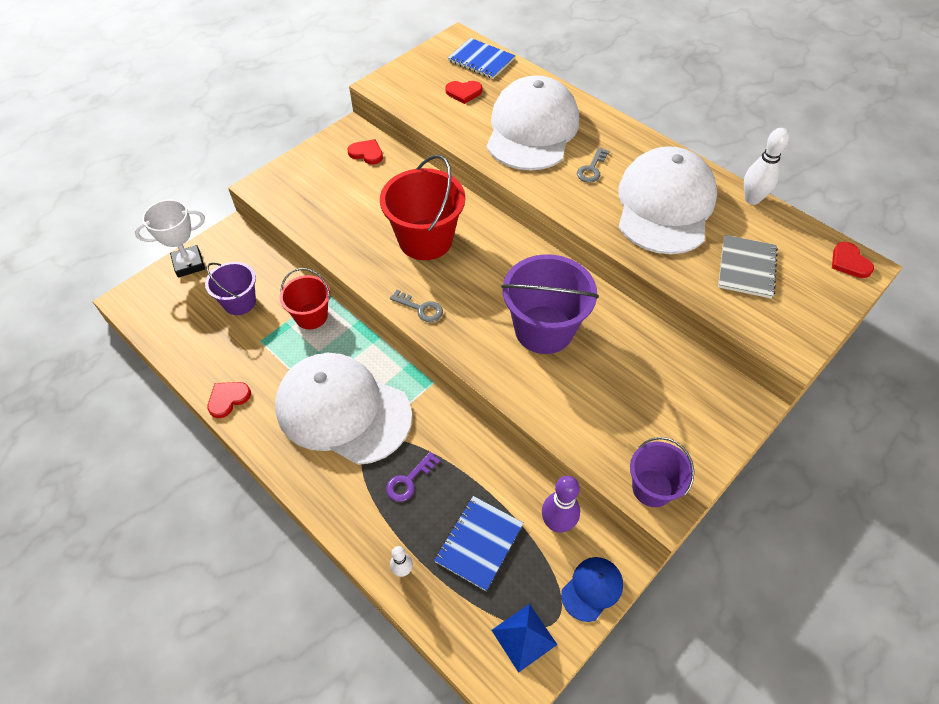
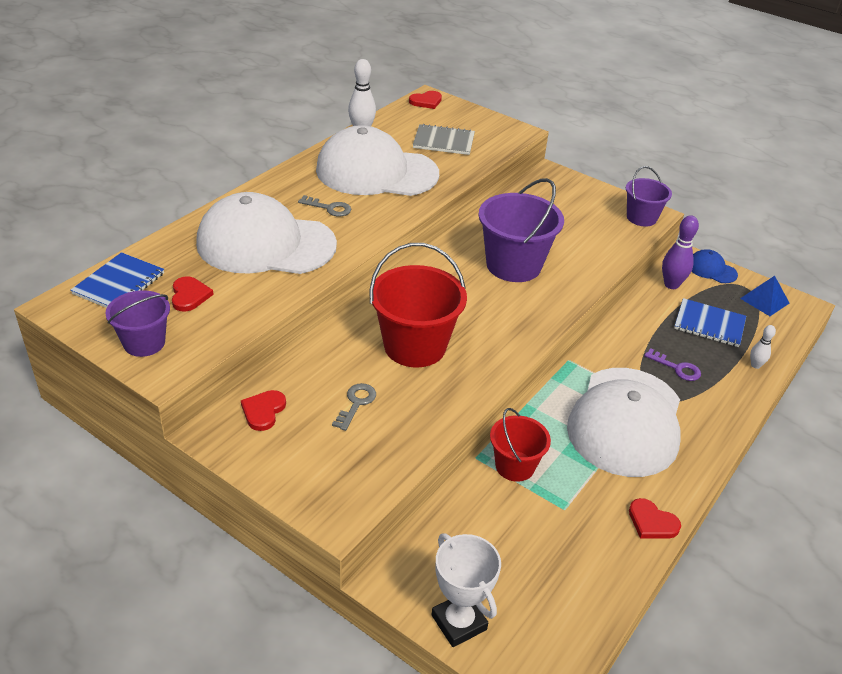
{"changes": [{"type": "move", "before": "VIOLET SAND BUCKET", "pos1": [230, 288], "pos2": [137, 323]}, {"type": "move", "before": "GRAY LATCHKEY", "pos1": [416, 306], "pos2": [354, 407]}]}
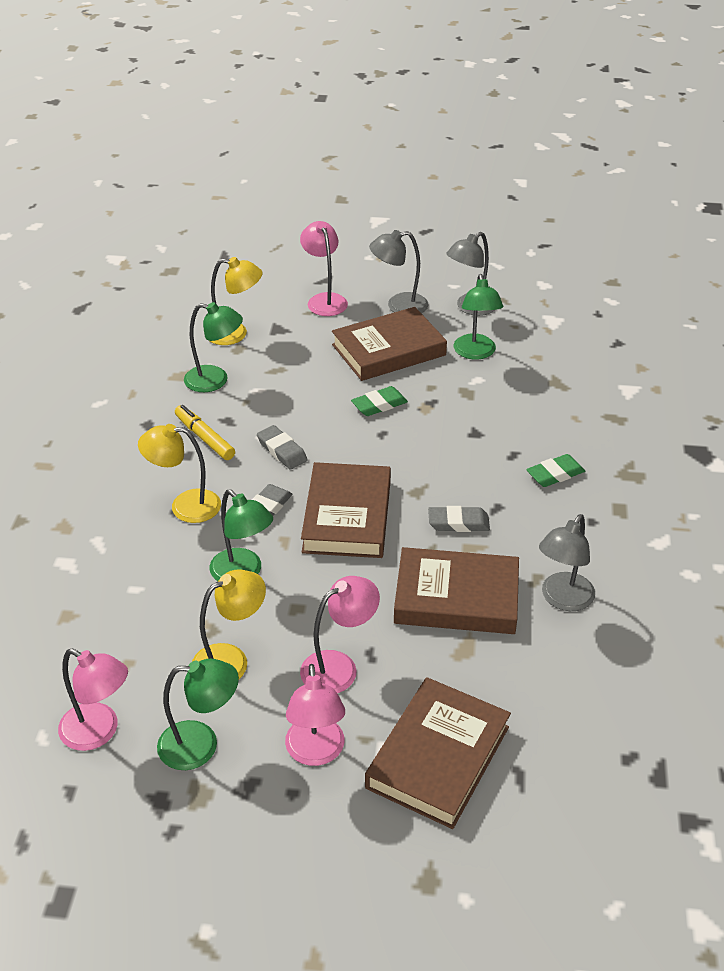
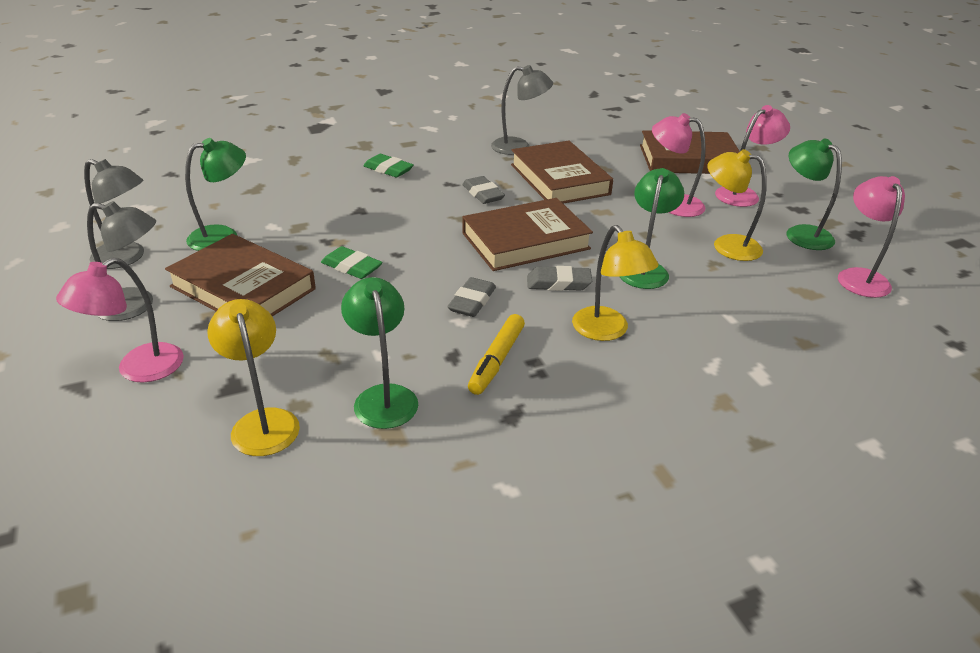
{"changes": [{"type": "rotate", "before": "GRAY DESK LAMP", "pos1": [398, 271], "pos2": [121, 261], "turn": -45}]}
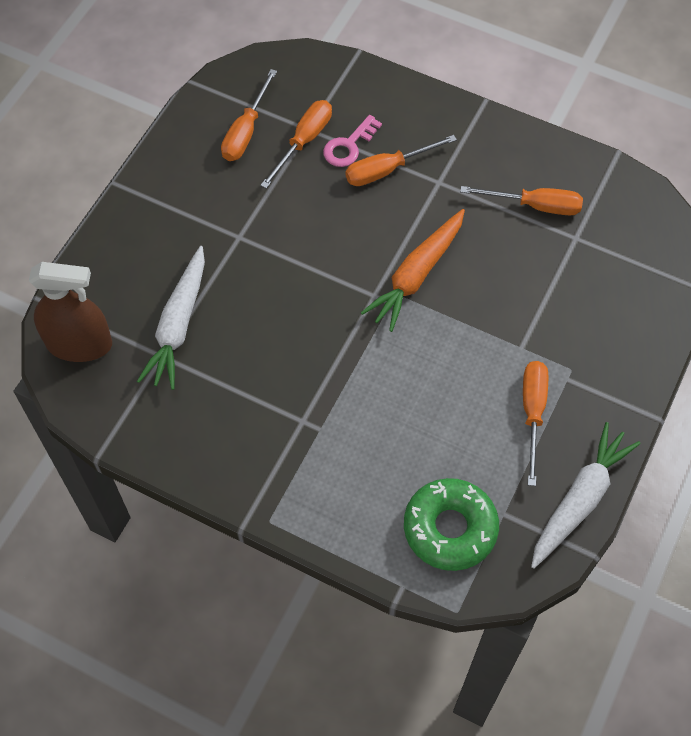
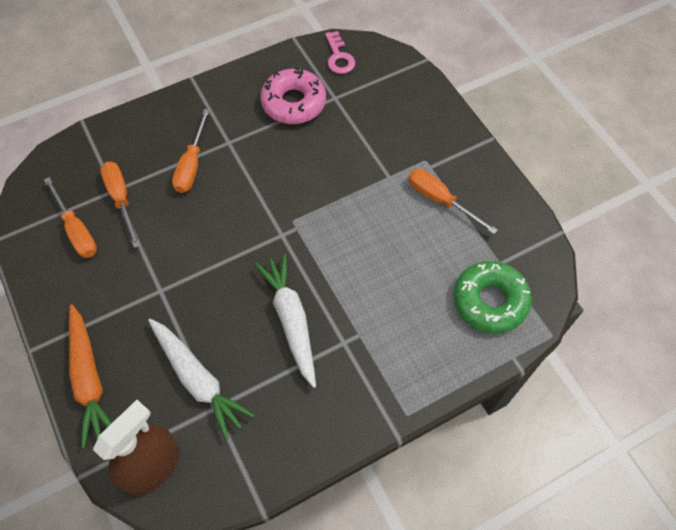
{"changes": [{"type": "move", "before": "ORANGE-COLOURED CARROT", "pos1": [413, 270], "pos2": [90, 376]}, {"type": "move", "before": "SNOW-WHITE CARROT", "pos1": [585, 495], "pos2": [285, 321]}, {"type": "replace", "before": "ORANGE-COLOURED FLAT SCREWDRIVER", "after": "ROSY DOUGHNUT", "pos1": [521, 200], "pos2": [293, 95]}, {"type": "move", "before": "ROSY LATCHKEY", "pos1": [352, 141], "pos2": [340, 52]}]}
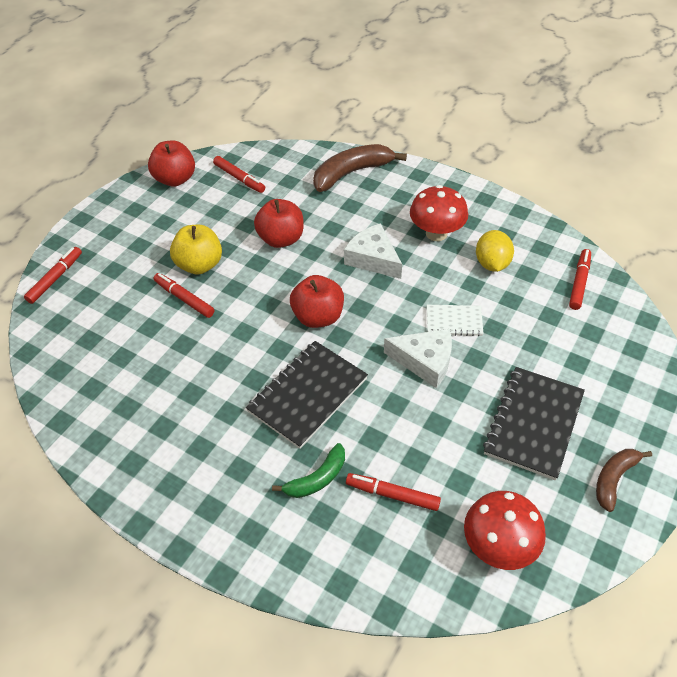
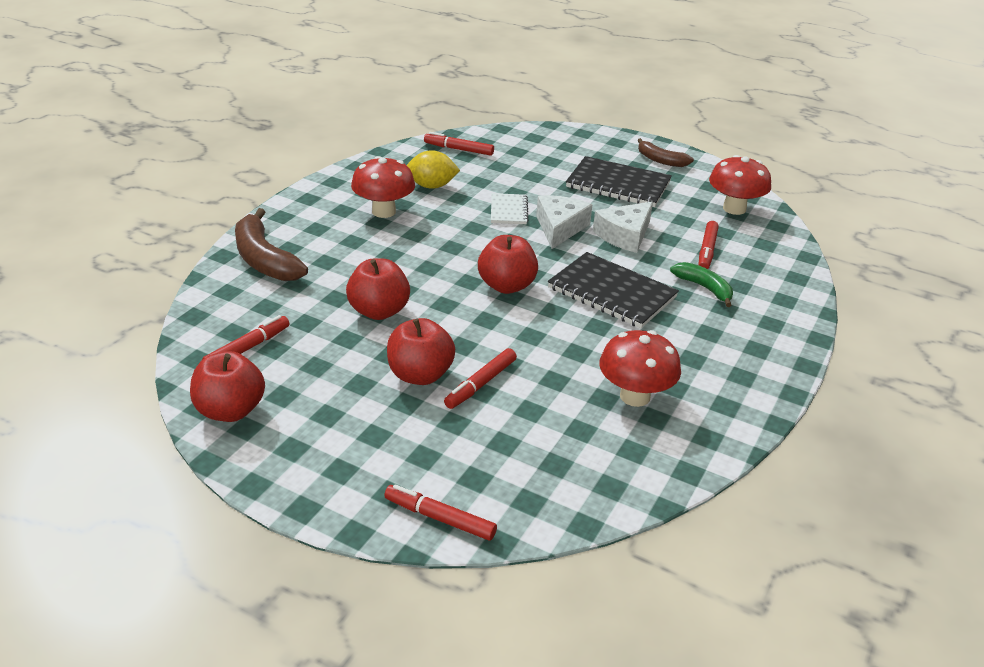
{"changes": [{"type": "recolor", "before": "YELLOW TOY APPLE", "after": "RED TOY APPLE", "pos1": [196, 250], "pos2": [421, 351]}, {"type": "move", "before": "SNOW-WHITE CHEESE WEDGE", "pos1": [373, 251], "pos2": [623, 227]}, {"type": "insert", "after": "RED FUNGUS", "pos2": [640, 368]}]}
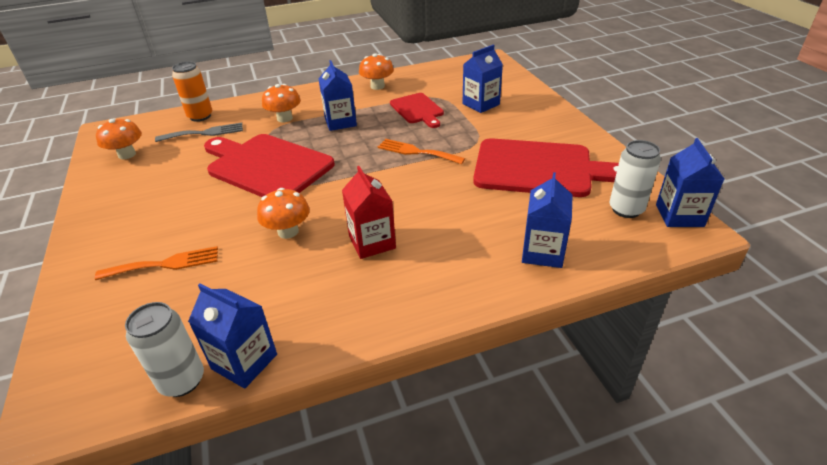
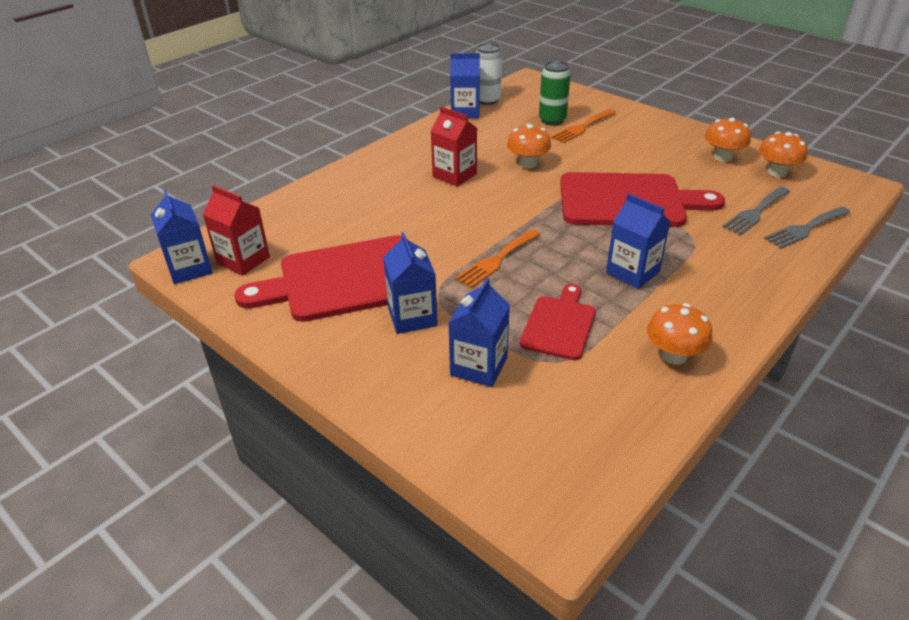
{"changes": [{"type": "replace", "before": "SNOW-WHITE CAN", "after": "RED MILK CARTON", "pos1": [635, 179], "pos2": [236, 230]}, {"type": "move", "before": "COBALT MILK CARTON", "pos1": [547, 220], "pos2": [410, 283]}, {"type": "rotate", "before": "ORANGE-COLOURED FORK", "pos1": [421, 151], "pos2": [497, 258], "turn": 135}, {"type": "rotate", "before": "RED CUTTING BOARD", "pos1": [417, 110], "pos2": [558, 322], "turn": 75}, {"type": "insert", "after": "GREEN CAN", "pos2": [555, 93]}, {"type": "move", "before": "ORANGE-COLOURED FUNGUS", "pos1": [281, 103], "pos2": [728, 140]}, {"type": "replace", "before": "ORANGE-COLOURED CAN", "after": "GRAY FORK", "pos1": [192, 91], "pos2": [807, 228]}]}
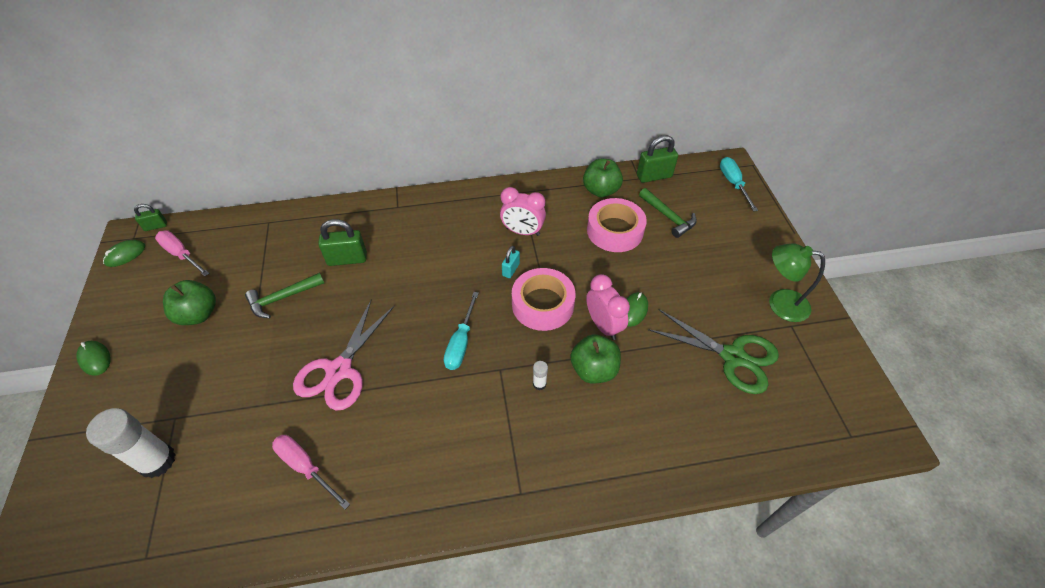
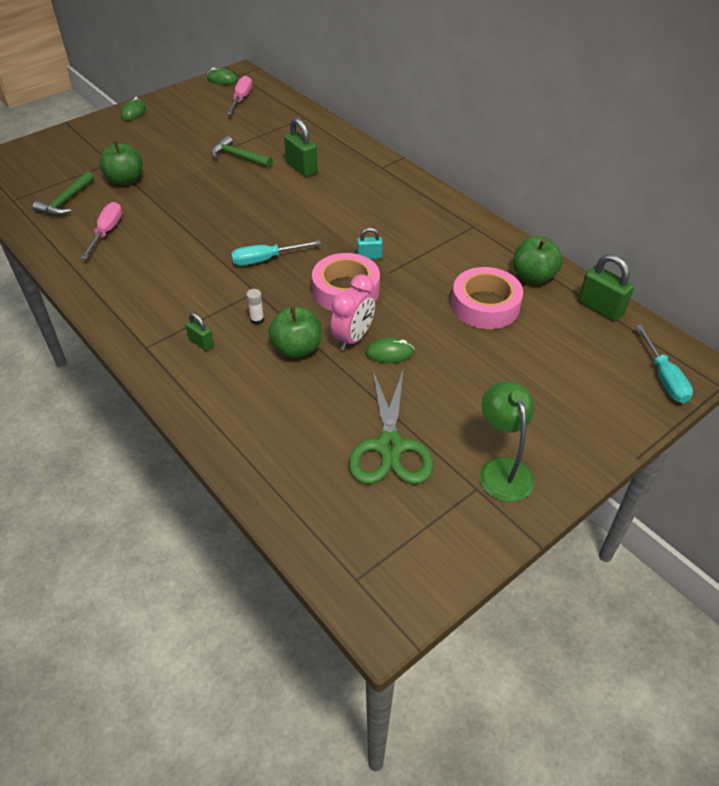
{"changes": [{"type": "move", "before": "GREEN CARPENTER'S HAMMER", "pos1": [668, 213], "pos2": [63, 193]}, {"type": "move", "before": "GREEN TOY APPLE", "pos1": [189, 302], "pos2": [121, 163]}, {"type": "move", "before": "GREEN LOCK", "pos1": [150, 217], "pos2": [199, 332]}, {"type": "rotate", "before": "TURQUOISE FLAT SCREWDRIVER", "pos1": [739, 184], "pos2": [664, 364], "turn": 120}, {"type": "delete", "before": "SNOW-WHITE STICK OF GLUE", "pos1": [131, 443]}, {"type": "delete", "before": "ROSY SHEARS", "pos1": [343, 354]}, {"type": "delete", "before": "ROSY CLOCK", "pos1": [523, 211]}]}
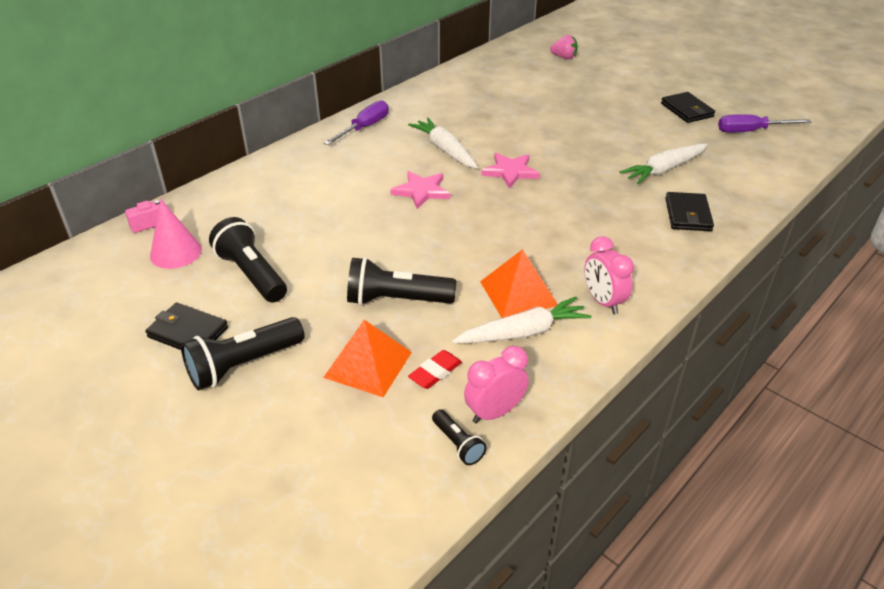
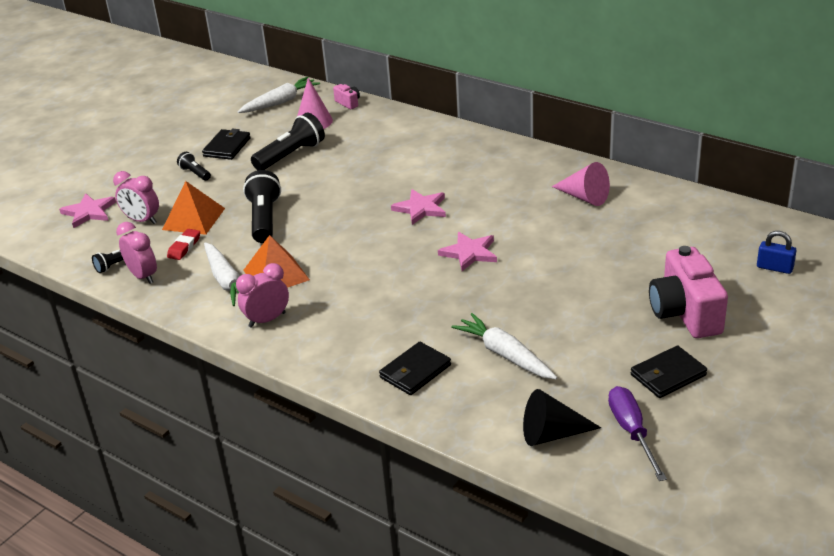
{"changes": [{"type": "insert", "after": "ROSY STAR SHAPE", "pos2": [87, 210]}, {"type": "insert", "after": "ROSY CLOCK", "pos2": [136, 197]}, {"type": "rotate", "before": "RED GUM ERASER", "pos1": [435, 369], "pos2": [183, 244], "turn": 75}, {"type": "resize", "before": "EBONY TORCH", "pos1": [243, 353], "pos2": [194, 166], "scale": 0.52}, {"type": "move", "before": "SNOW-WHITE CARROT", "pos1": [443, 143], "pos2": [279, 95]}, {"type": "rotate", "before": "EBONY CARD WALLET", "pos1": [689, 211], "pos2": [415, 368], "turn": -45}, {"type": "insert", "after": "EBONY CONE SHAPE", "pos2": [562, 417]}, {"type": "insert", "after": "ROSY CONE SHAPE", "pos2": [581, 184]}, {"type": "insert", "after": "ROSY COMPACT CAMERA", "pos2": [688, 292]}, {"type": "replace", "before": "ROSY TOY STRAWBERRY", "after": "COBALT LOCK", "pos1": [564, 47], "pos2": [777, 252]}, {"type": "delete", "before": "VIOLET FLAT SCREWDRIVER", "pos1": [356, 122]}]}
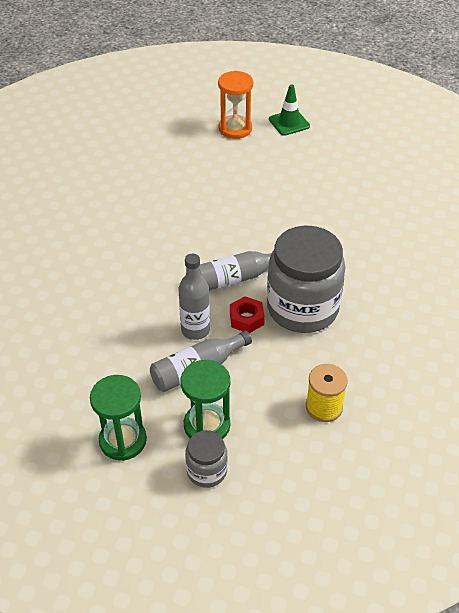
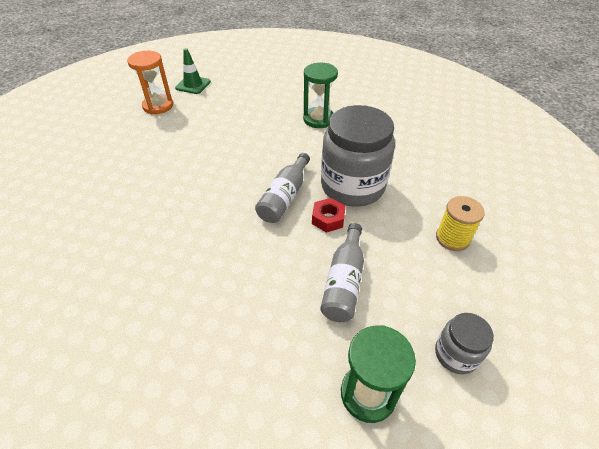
{"changes": [{"type": "move", "before": "GREEN SAND TIMER", "pos1": [205, 399], "pos2": [320, 95]}, {"type": "delete", "before": "GRAY FLASK", "pos1": [194, 297]}]}
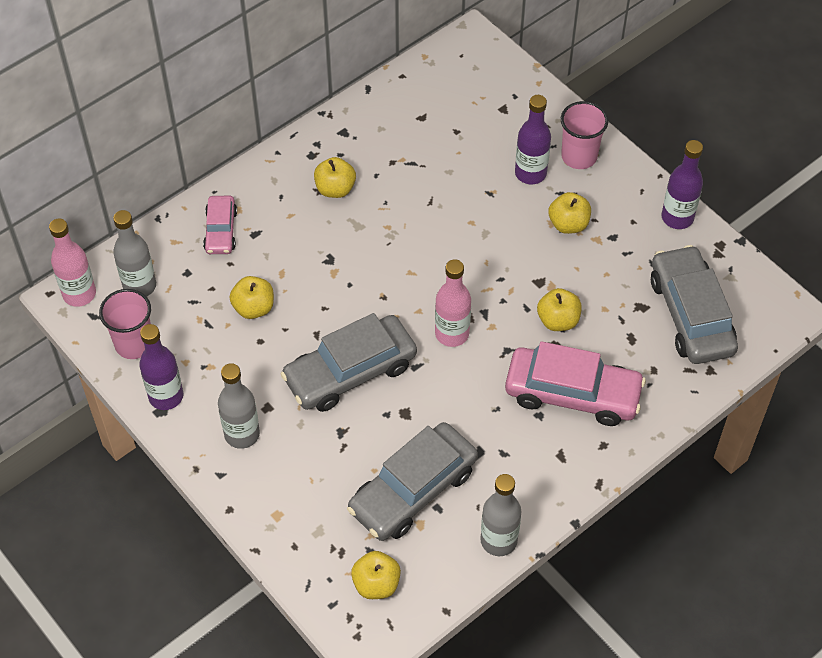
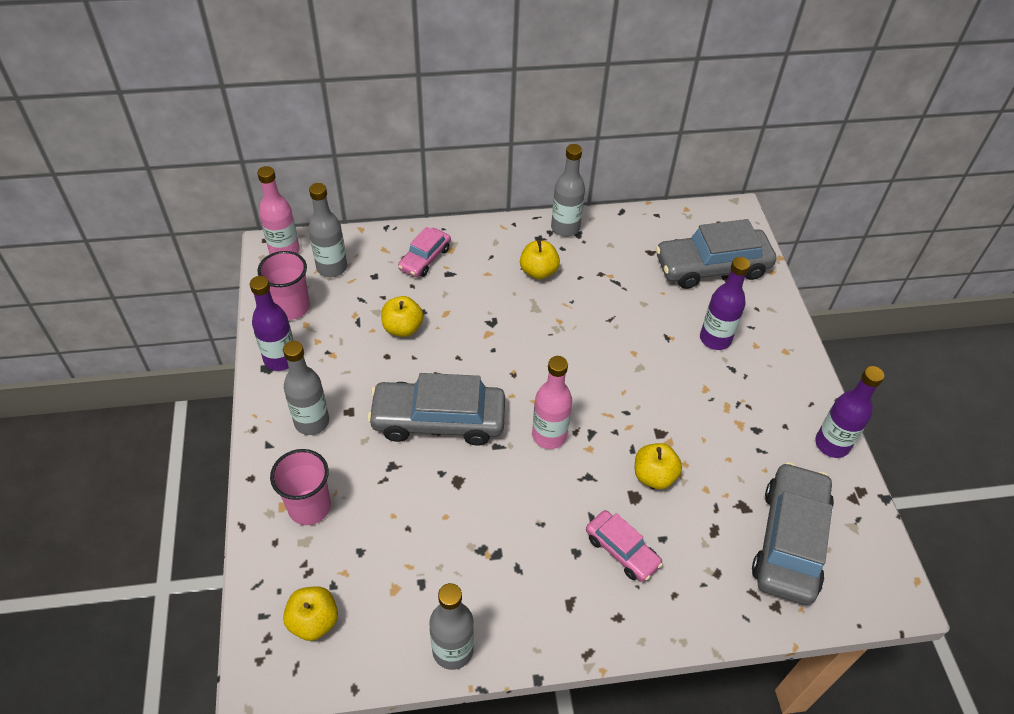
{"changes": [{"type": "move", "before": "ROSY BEAKER", "pos1": [584, 135], "pos2": [300, 487]}, {"type": "insert", "after": "GRAY FLASK", "pos2": [568, 190]}, {"type": "resize", "before": "ROSY CAR", "pos1": [575, 383], "pos2": [624, 546], "scale": 0.55}, {"type": "move", "before": "GRAY CAR", "pos1": [412, 481], "pos2": [715, 254]}, {"type": "delete", "before": "YELLOW TOY APPLE", "pos1": [570, 213]}]}
